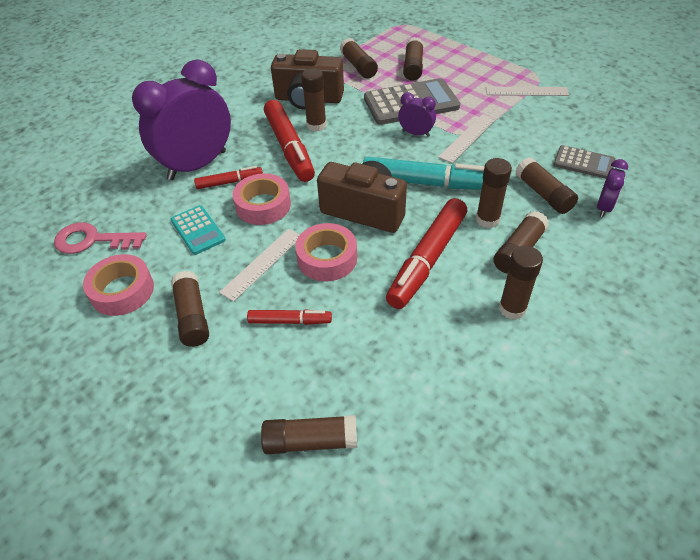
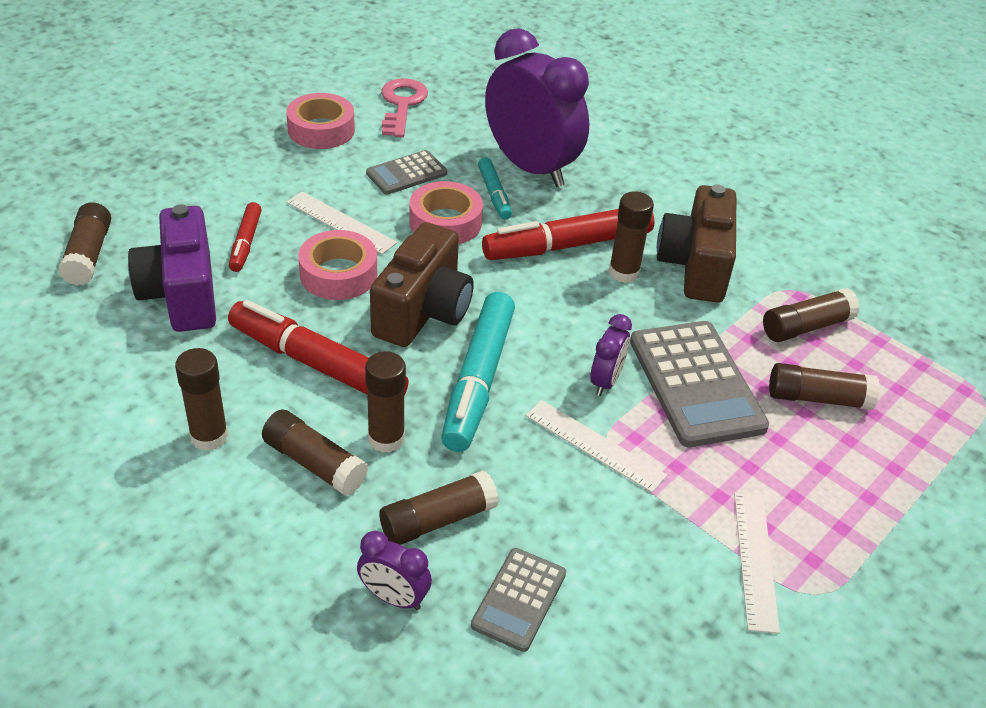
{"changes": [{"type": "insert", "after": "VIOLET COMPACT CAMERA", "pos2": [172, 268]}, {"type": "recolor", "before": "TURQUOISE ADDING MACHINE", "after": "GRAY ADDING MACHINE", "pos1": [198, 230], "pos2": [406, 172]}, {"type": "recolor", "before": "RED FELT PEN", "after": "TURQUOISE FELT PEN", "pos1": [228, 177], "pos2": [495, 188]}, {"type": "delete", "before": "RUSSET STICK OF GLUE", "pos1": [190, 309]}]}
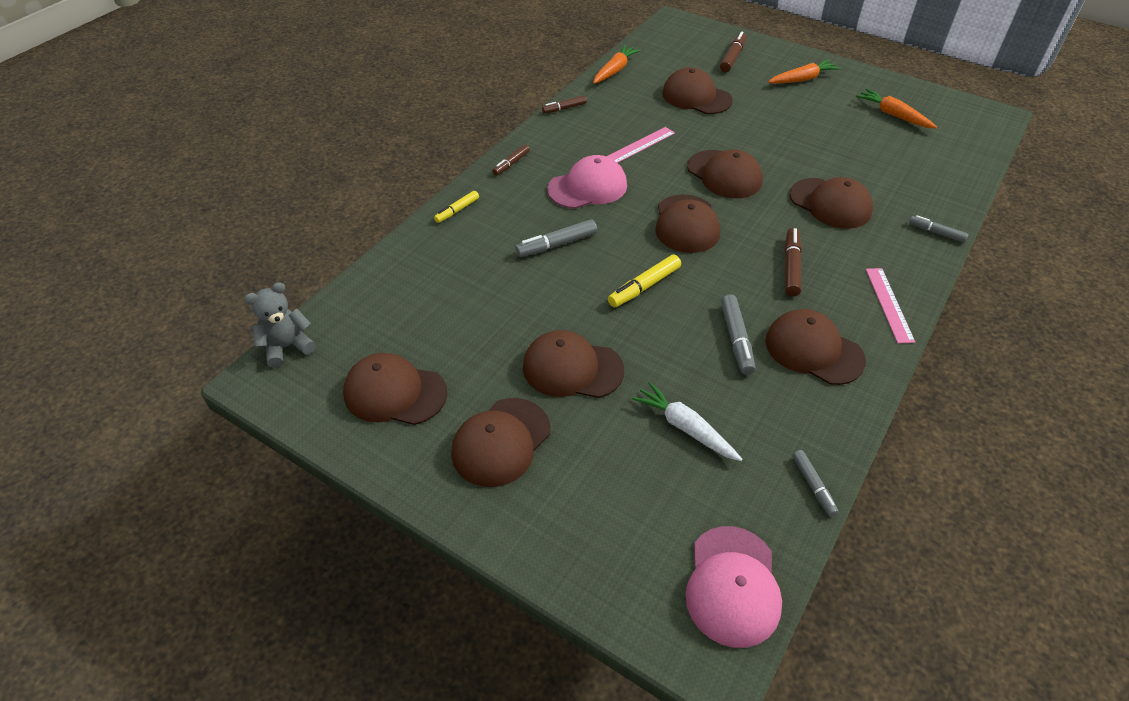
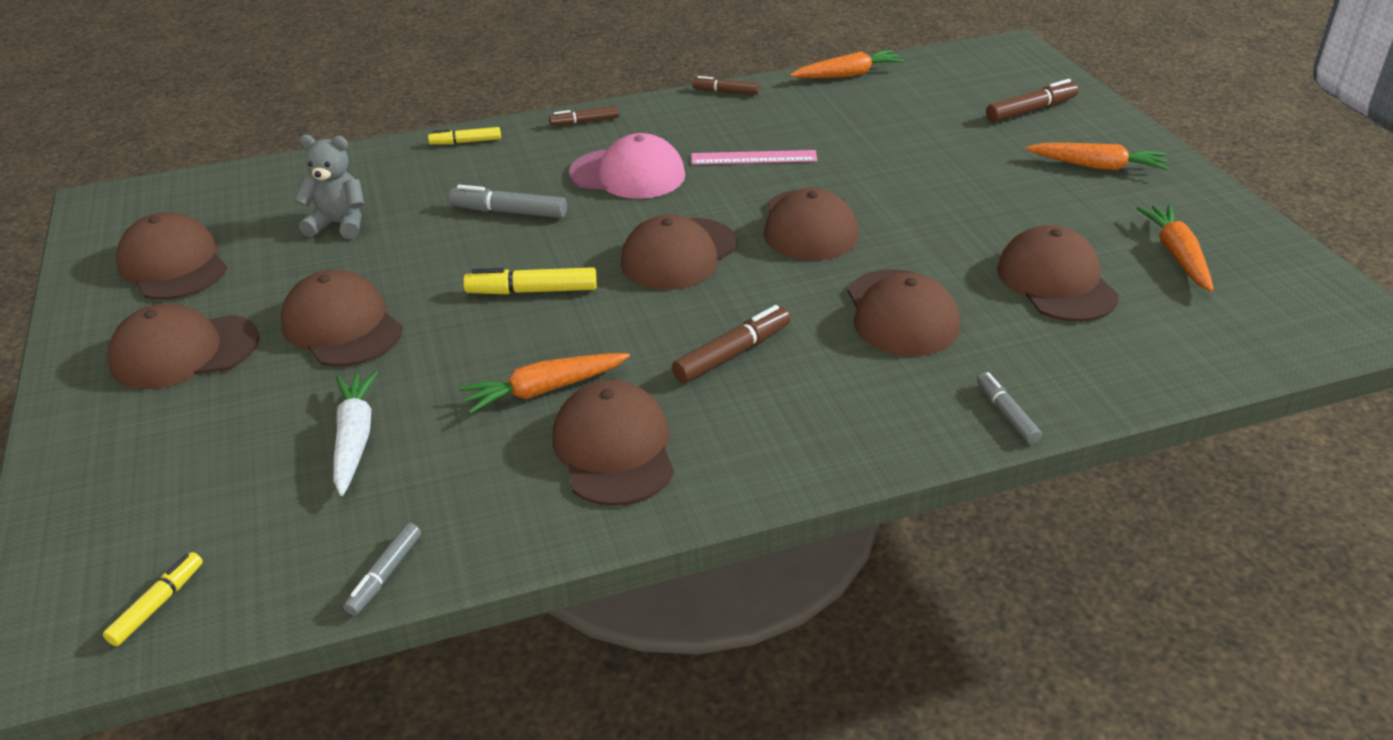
{"changes": [{"type": "replace", "before": "ROSY CAP", "after": "YELLOW FELT PEN", "pos1": [734, 587], "pos2": [153, 599]}, {"type": "move", "before": "GRAY TEDDY", "pos1": [280, 325], "pos2": [329, 187]}, {"type": "replace", "before": "GRAY FELT PEN", "after": "ORANGE-COLOURED CARROT", "pos1": [738, 334], "pos2": [544, 383]}, {"type": "move", "before": "RUSSET CAP", "pos1": [697, 90], "pos2": [1058, 273]}, {"type": "delete", "before": "ROSY RULER", "pos1": [890, 306]}]}
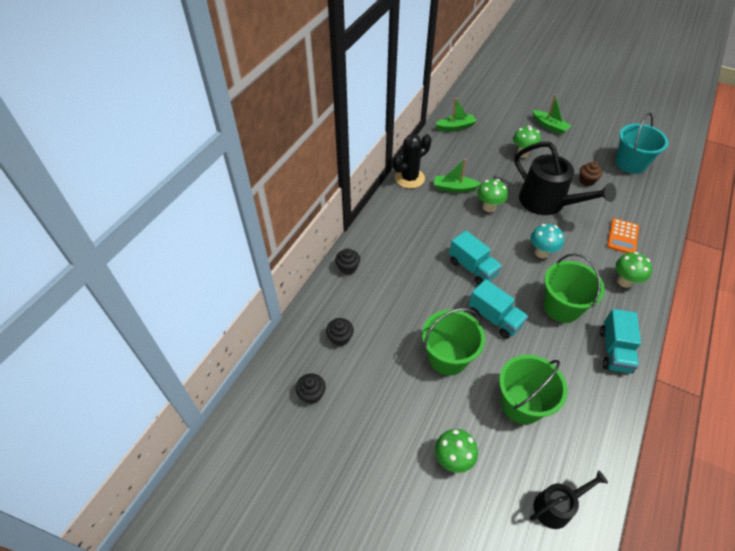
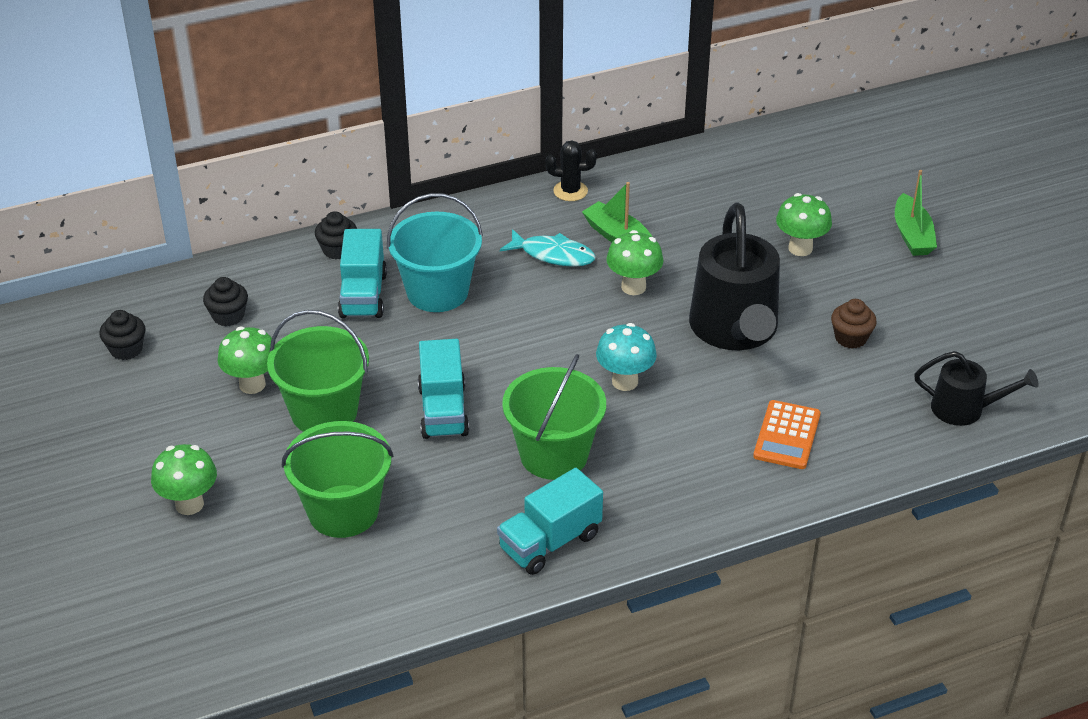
{"changes": [{"type": "move", "before": "GREEN FUNGUS", "pos1": [633, 270], "pos2": [245, 360]}, {"type": "move", "before": "TURQUOISE TRUCK", "pos1": [475, 258], "pos2": [362, 273]}, {"type": "move", "before": "TURQUOISE SAND BUCKET", "pos1": [641, 143], "pos2": [435, 252]}, {"type": "insert", "after": "TURQUOISE FISH FIGURE", "pos2": [547, 248]}, {"type": "resize", "before": "EBONY CACTUS", "pos1": [412, 161], "pos2": [571, 170], "scale": 0.61}, {"type": "rotate", "before": "ORANGE-COLOURED ADDING MACHINE", "pos1": [623, 235], "pos2": [787, 434], "turn": -45}, {"type": "move", "before": "EBONY WATERING POT", "pos1": [569, 499], "pos2": [976, 388]}, {"type": "delete", "before": "GREEN BOAT", "pos1": [456, 114]}]}
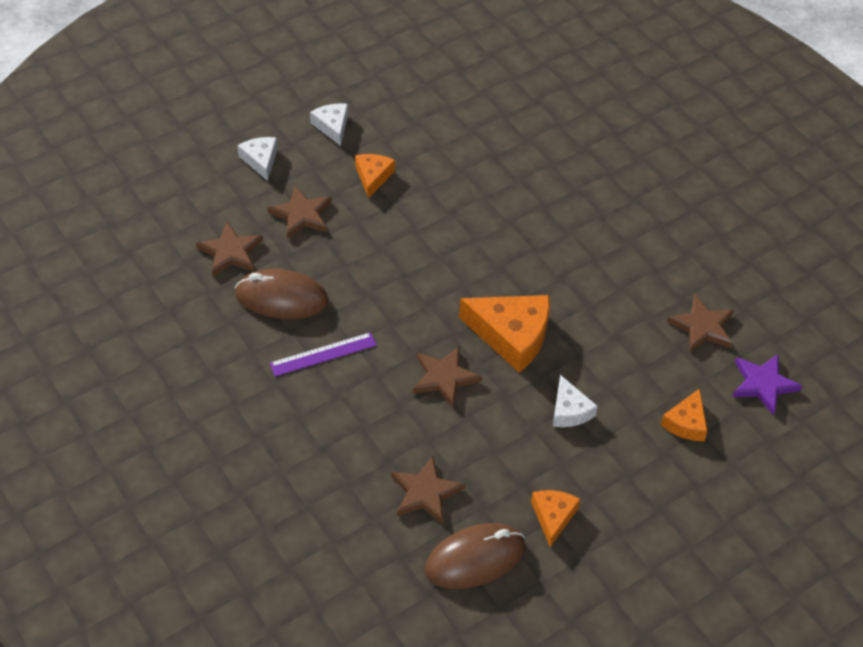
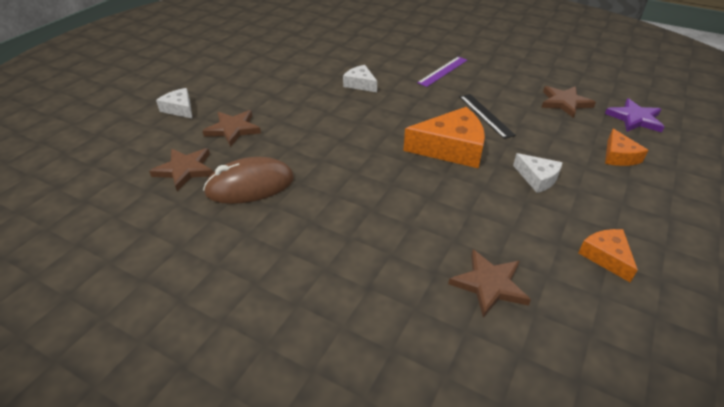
{"changes": [{"type": "move", "before": "SNOW-WHITE CHEESE WEDGE", "pos1": [329, 124], "pos2": [360, 78]}, {"type": "move", "before": "VIOLET RULER", "pos1": [323, 354], "pos2": [442, 72]}, {"type": "insert", "after": "EBONY RULER", "pos2": [487, 116]}, {"type": "delete", "before": "ORANGE-COLOURED CHEESE WEDGE", "pos1": [375, 176]}, {"type": "delete", "before": "RUSSET STAR SHAPE", "pos1": [447, 377]}, {"type": "delete", "before": "RUSSET PC MOUSE", "pos1": [475, 556]}]}
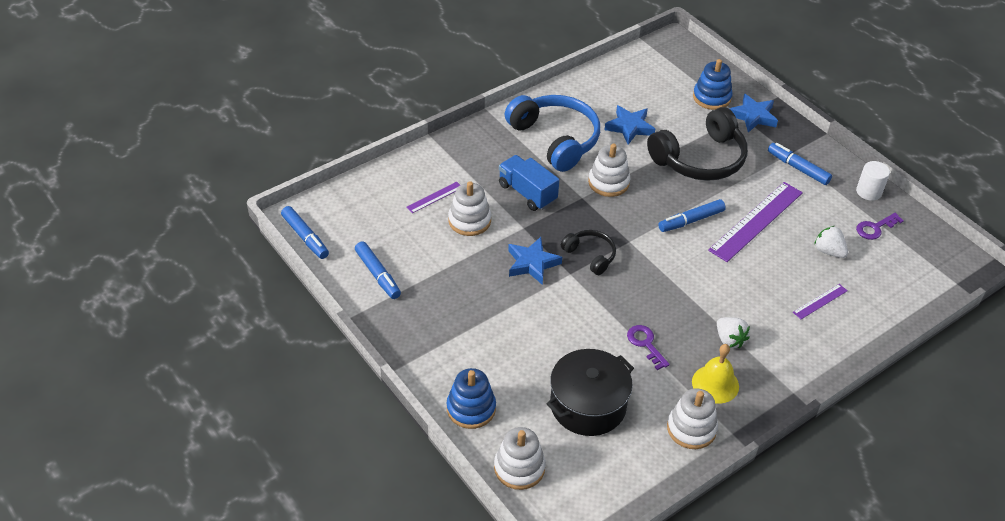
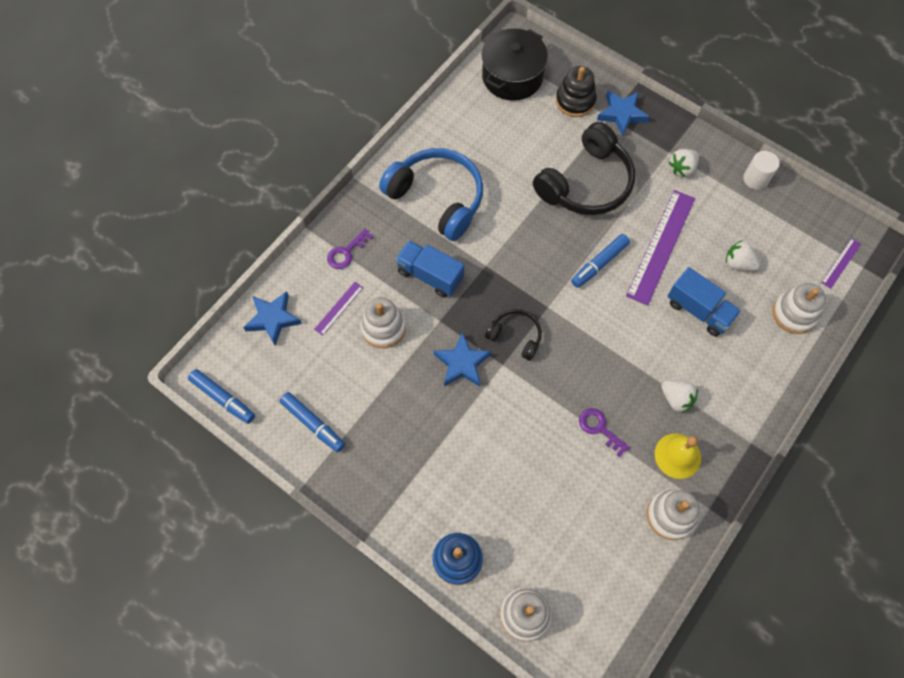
{"changes": [{"type": "move", "before": "COBALT STAR SHAPE", "pos1": [630, 125], "pos2": [272, 319]}, {"type": "move", "before": "VIOLET LATCHKEY", "pos1": [880, 226], "pos2": [350, 248]}, {"type": "move", "before": "EBONY COOKING POT", "pos1": [590, 392], "pos2": [514, 64]}, {"type": "recolor", "before": "COBALT STACKING RINGS", "after": "EBONY STACKING RINGS", "pos1": [712, 84], "pos2": [576, 91]}, {"type": "replace", "before": "COBALT FELT PEN", "after": "SNOW-WHITE TOY STRAWBERRY", "pos1": [800, 164], "pos2": [683, 163]}, {"type": "insert", "after": "COBALT TRUCK", "pos2": [704, 301]}, {"type": "move", "before": "SNOW-WHITE STACKING RINGS", "pos1": [609, 170], "pos2": [799, 308]}, {"type": "move", "before": "VIOLET RULER", "pos1": [820, 302], "pos2": [841, 263]}]}
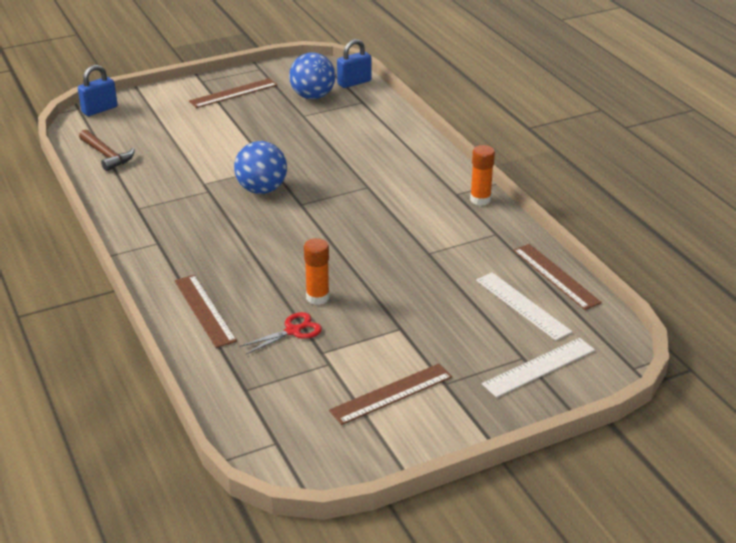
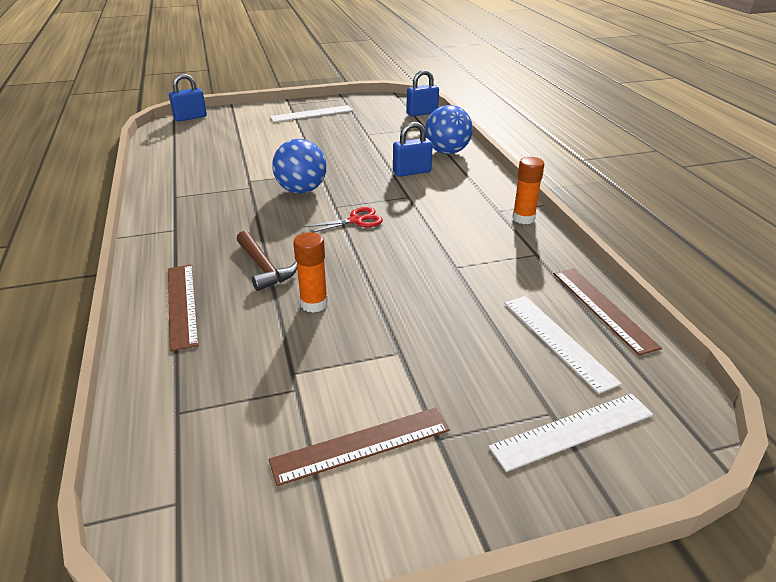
{"changes": [{"type": "move", "before": "RUSSET CARPENTER'S HAMMER", "pos1": [107, 150], "pos2": [266, 261]}, {"type": "recolor", "before": "RUSSET RULER", "after": "SNOW-WHITE RULER", "pos1": [233, 93], "pos2": [311, 113]}, {"type": "move", "before": "RED SHEARS", "pos1": [280, 333], "pos2": [343, 220]}, {"type": "insert", "after": "COBALT LOCK", "pos2": [413, 149]}, {"type": "move", "before": "COBALT SPHERE", "pos1": [312, 75], "pos2": [449, 129]}]}
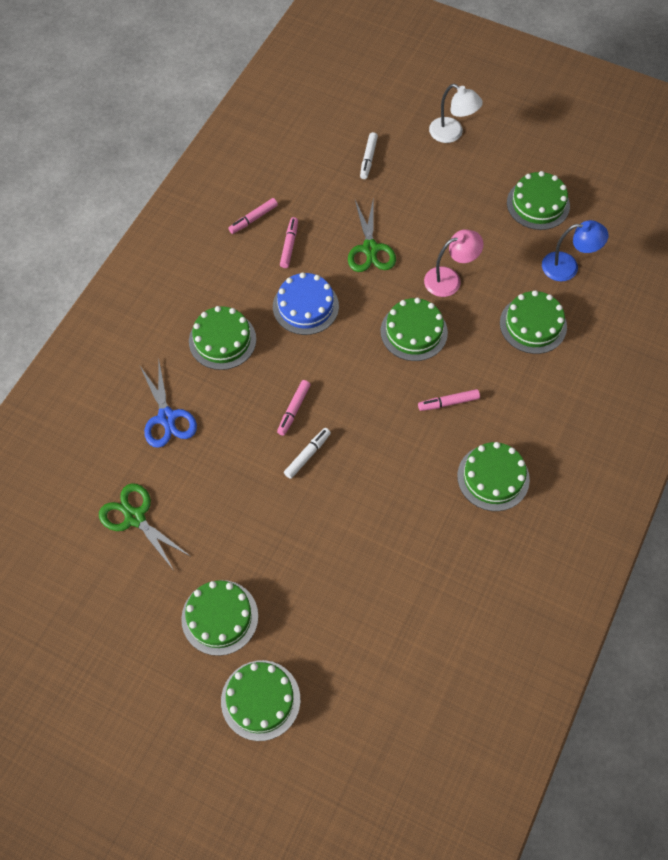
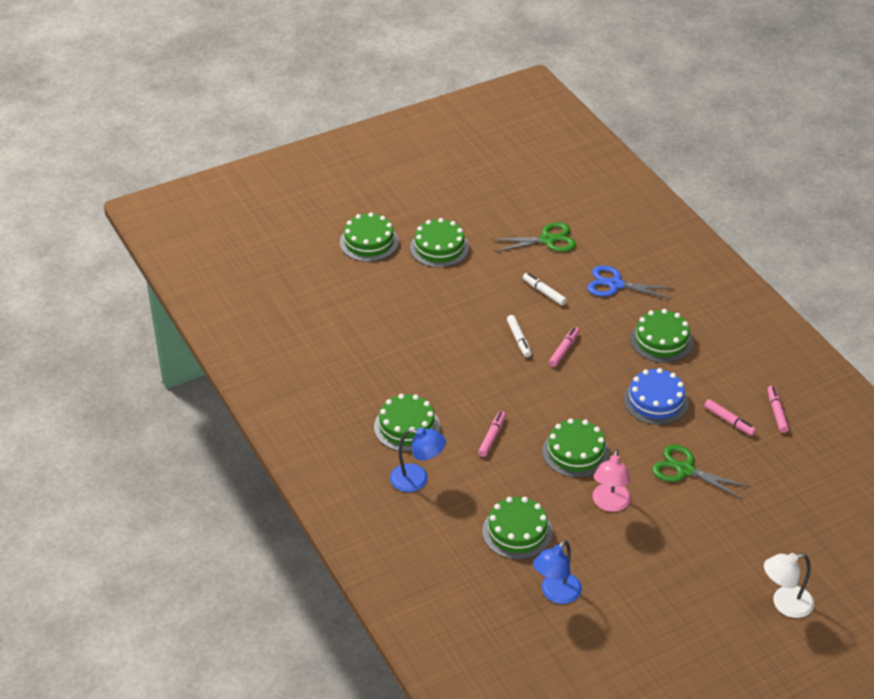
{"changes": [{"type": "insert", "after": "COBALT DESK LAMP", "pos2": [418, 460]}, {"type": "move", "before": "SNOW-WHITE FELT PEN", "pos1": [369, 155], "pos2": [545, 289]}, {"type": "rotate", "before": "ROSY FELT PEN", "pos1": [294, 408], "pos2": [564, 347], "turn": 60}, {"type": "delete", "before": "GREEN LAYER CAKE", "pos1": [538, 200]}]}
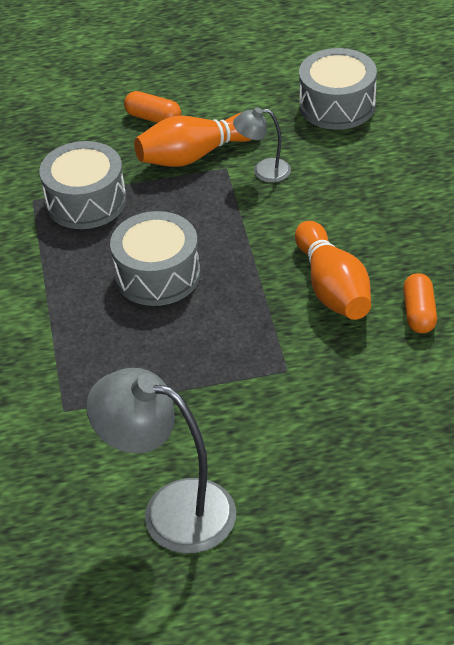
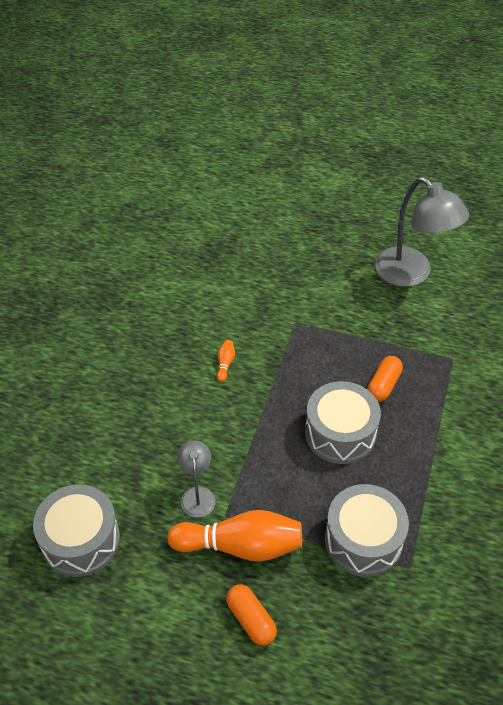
{"changes": [{"type": "rotate", "before": "GRAY DESK LAMP", "pos1": [262, 145], "pos2": [196, 479], "turn": -120}, {"type": "resize", "before": "ORANGE-COLOURED BOWLING PIN", "pos1": [333, 270], "pos2": [226, 361], "scale": 0.41}, {"type": "move", "before": "ORANGE-COLOURED CAPSULE", "pos1": [420, 303], "pos2": [385, 379]}]}
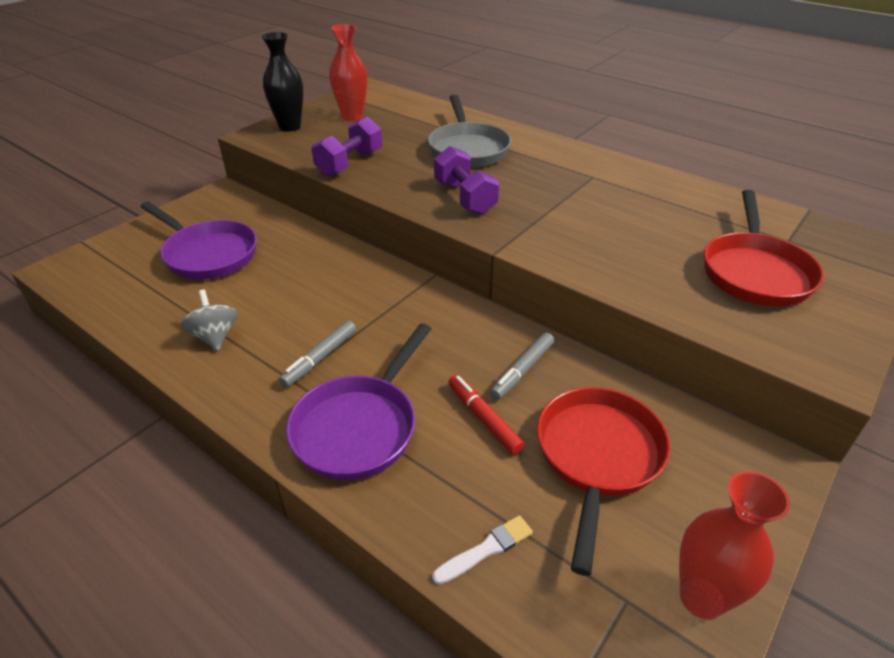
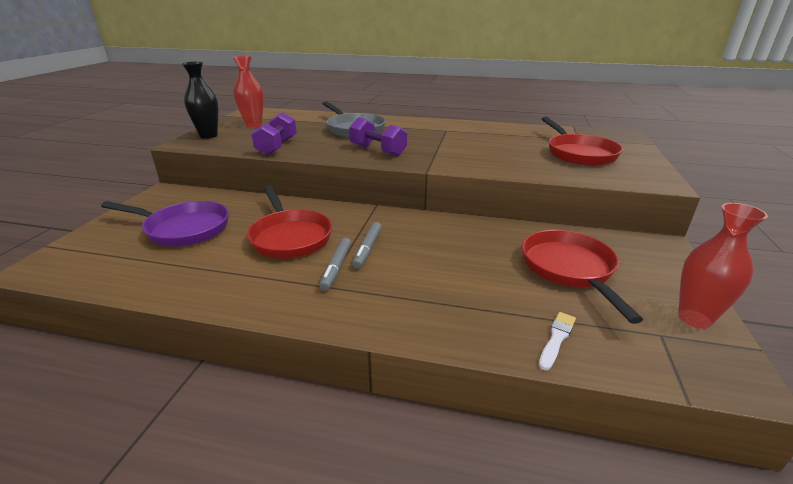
{"changes": [{"type": "insert", "after": "RED SKILLET", "pos2": [289, 221]}, {"type": "move", "before": "GRAY FELT PEN", "pos1": [522, 366], "pos2": [367, 245]}, {"type": "delete", "before": "GRAY TOY TOP", "pos1": [209, 319]}, {"type": "delete", "before": "VIOLET SKILLET", "pos1": [358, 401]}, {"type": "delete", "before": "RED FELT PEN", "pos1": [486, 415]}]}
